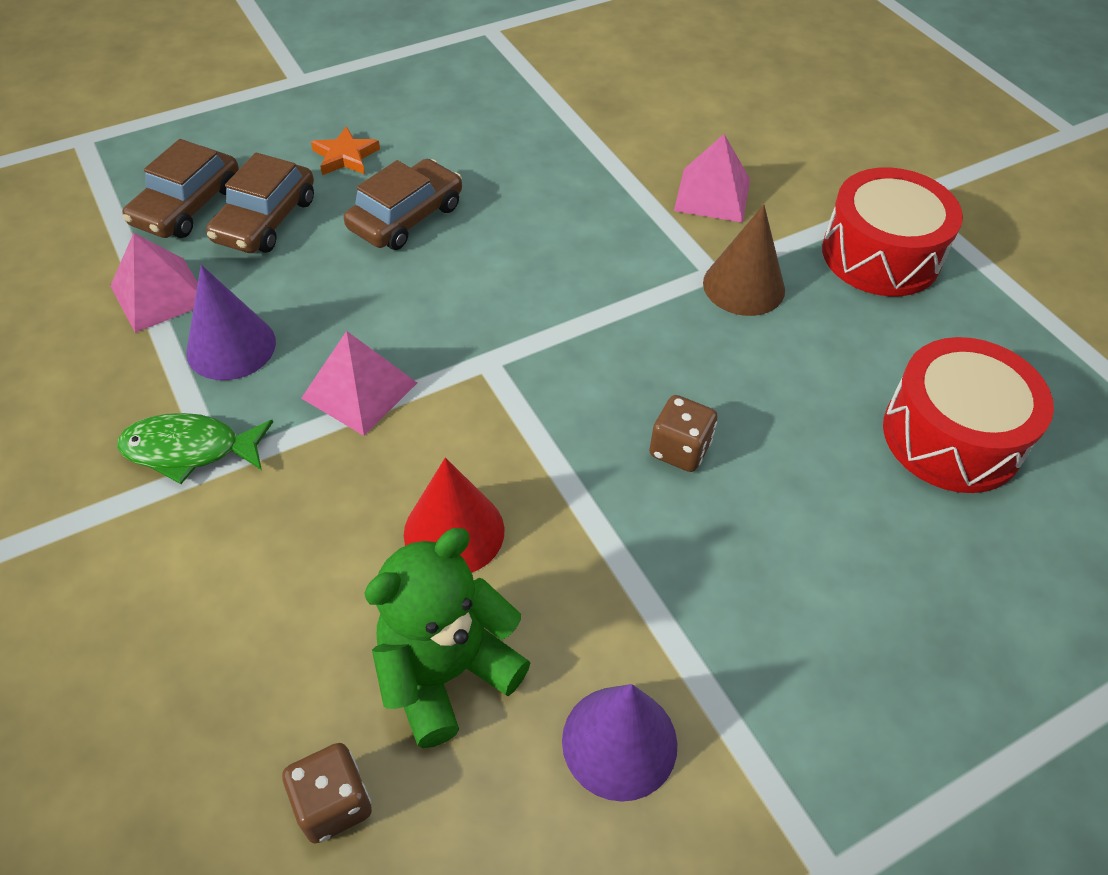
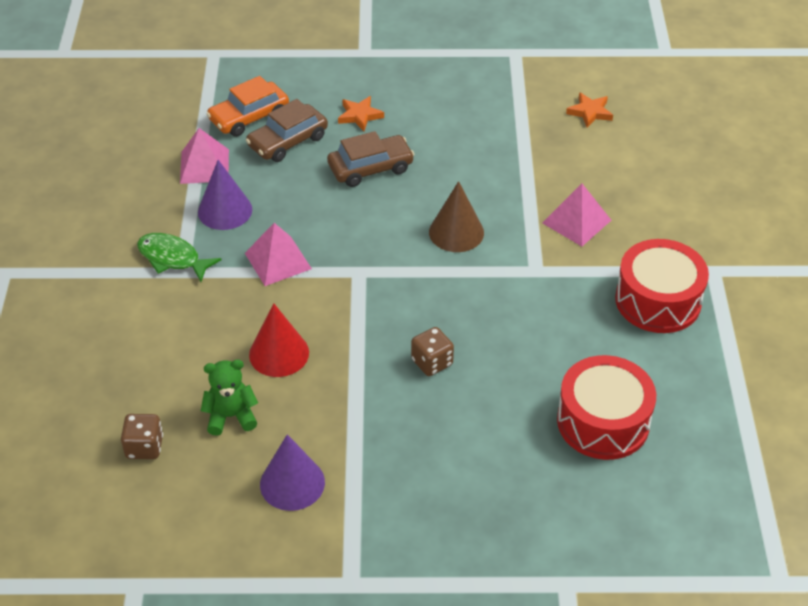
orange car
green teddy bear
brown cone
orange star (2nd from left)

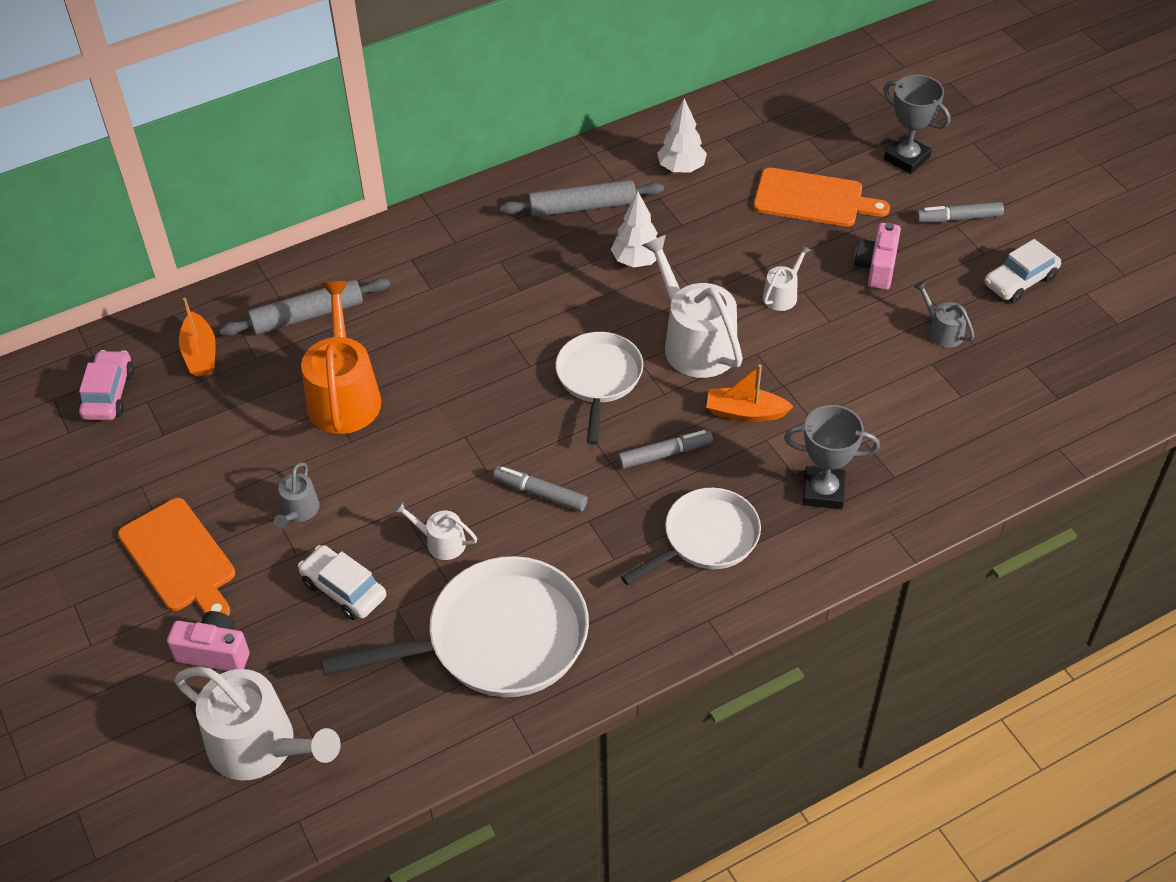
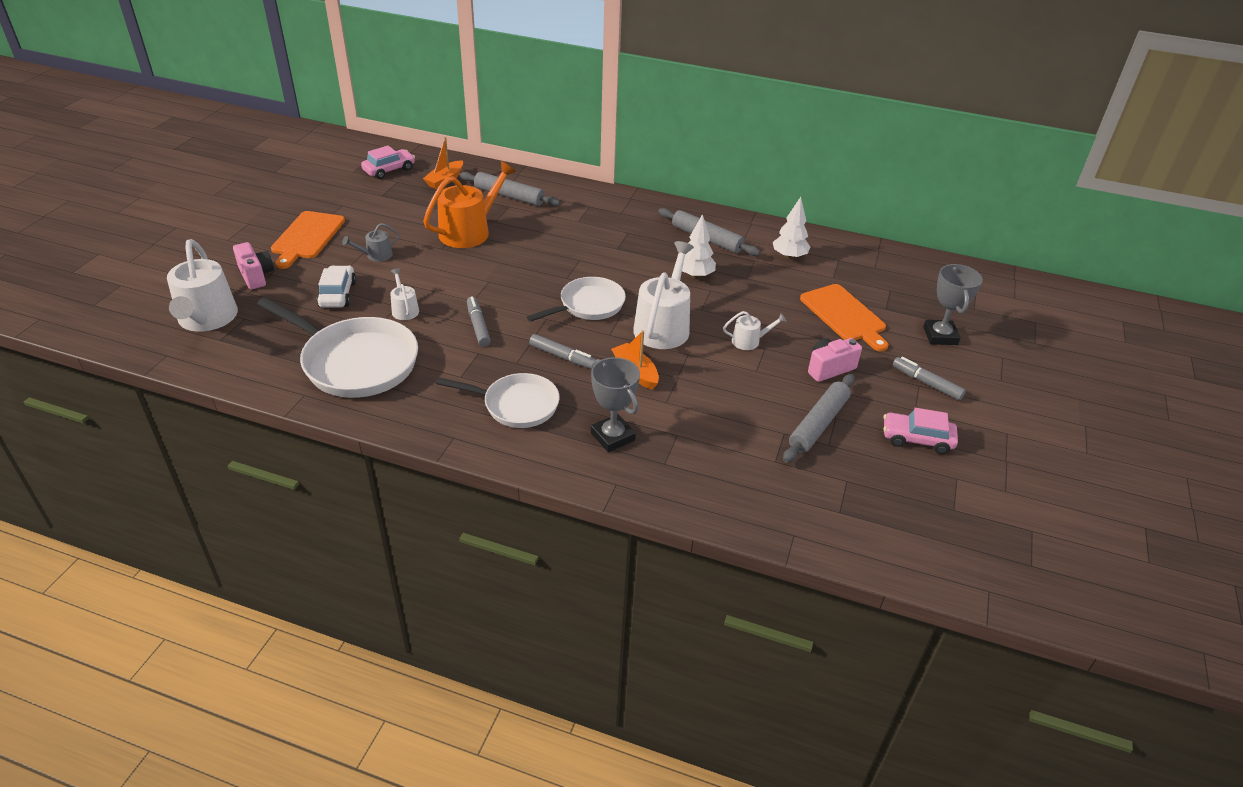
grey rolling pin (3rd from left)
pink car (2nd from left)

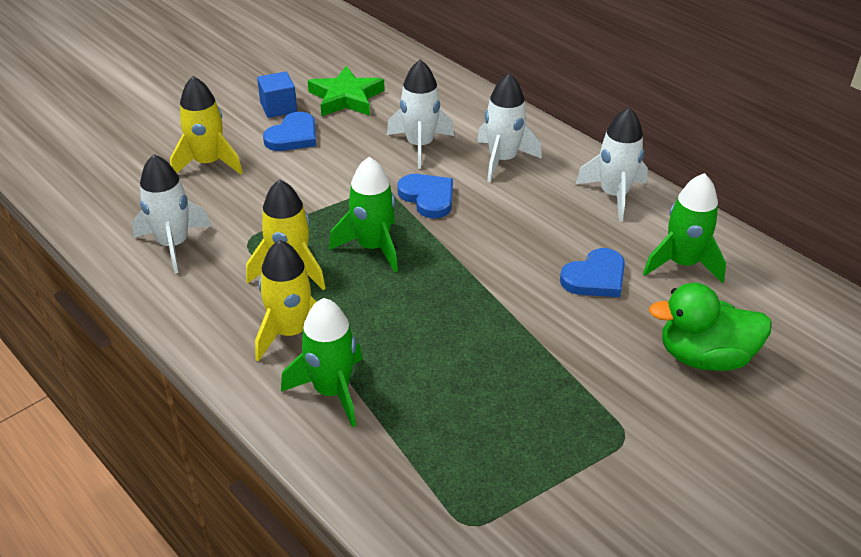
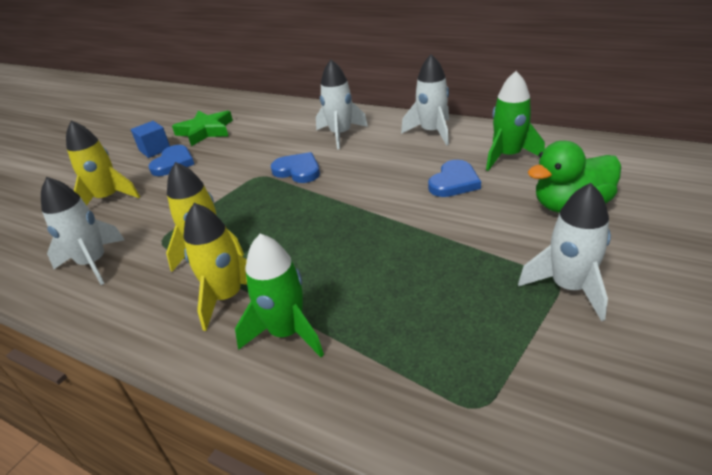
green rocket (2nd from left in the first image)
white rocket (4th from left)

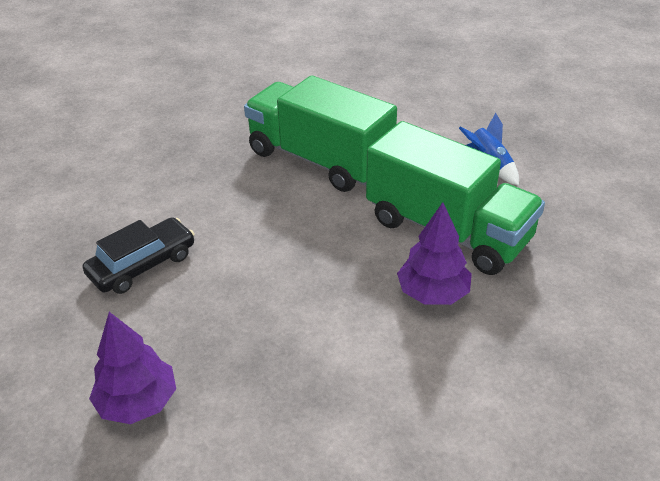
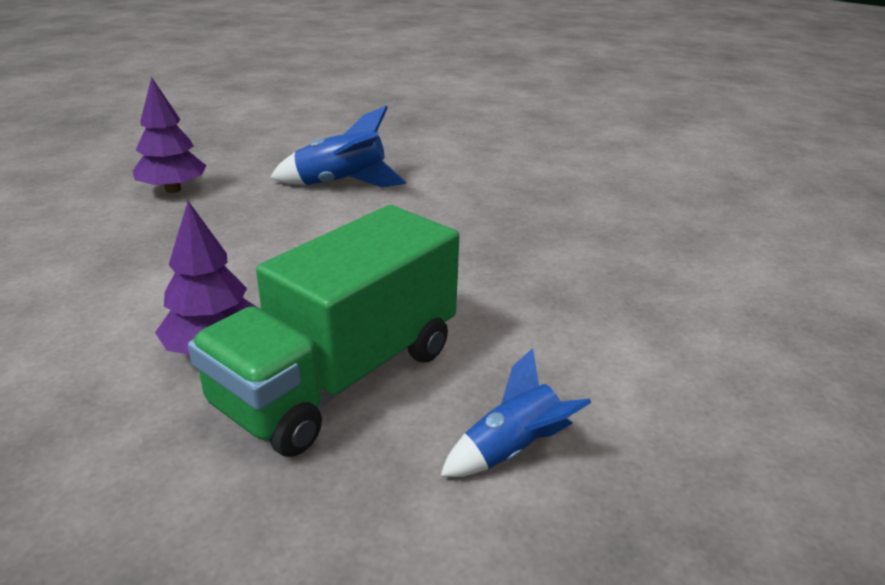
blue rocket (1st from left)
green truck (1st from left in the first image)

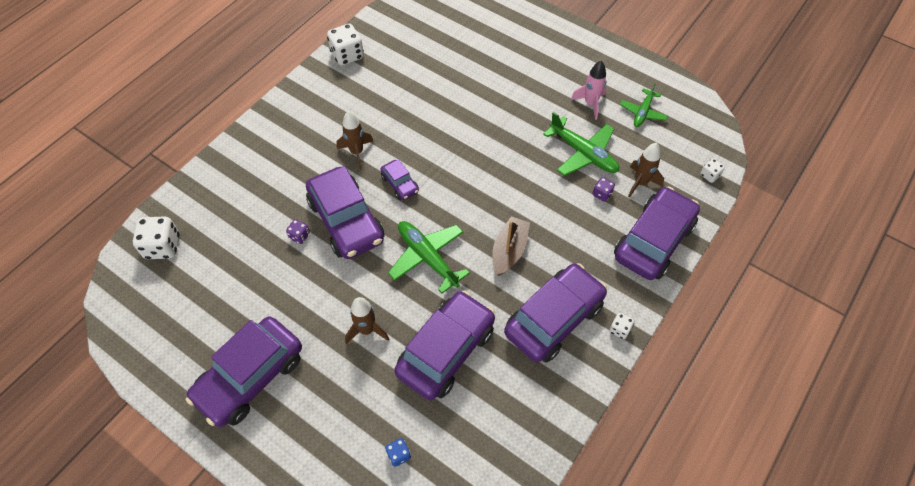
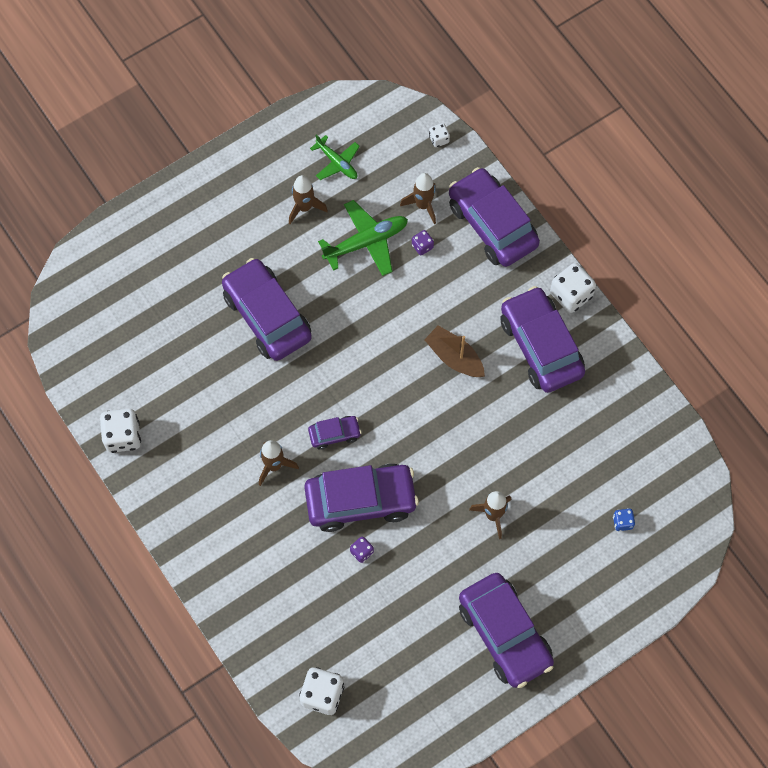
green plane (1st from left in the first image)
purple car (1st from left)
brown rocket (2nd from left)
white dice (4th from left)

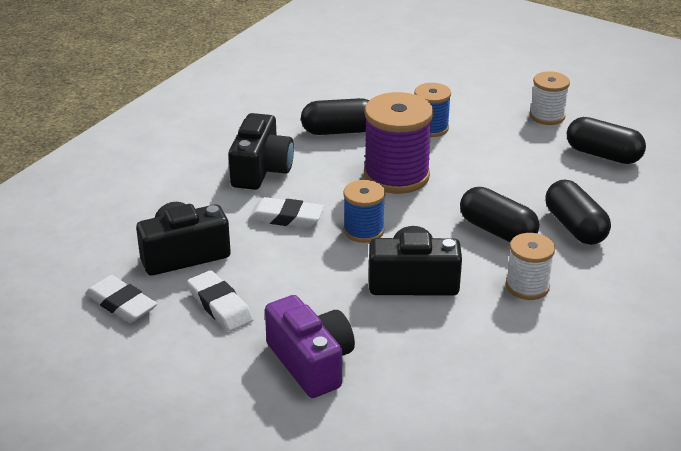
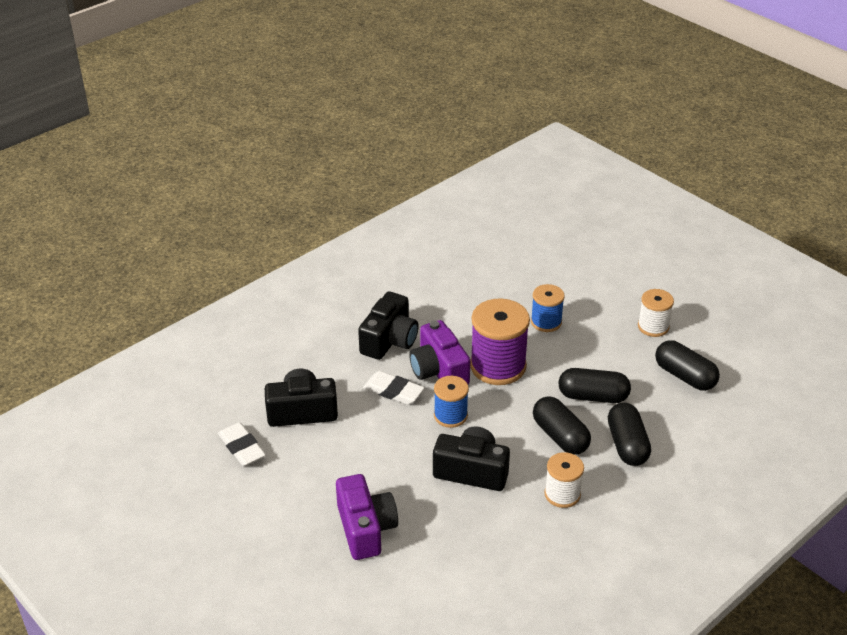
white eraser (2nd from left in the first image)
black capsule (2nd from left)
purple camera (2nd from left)

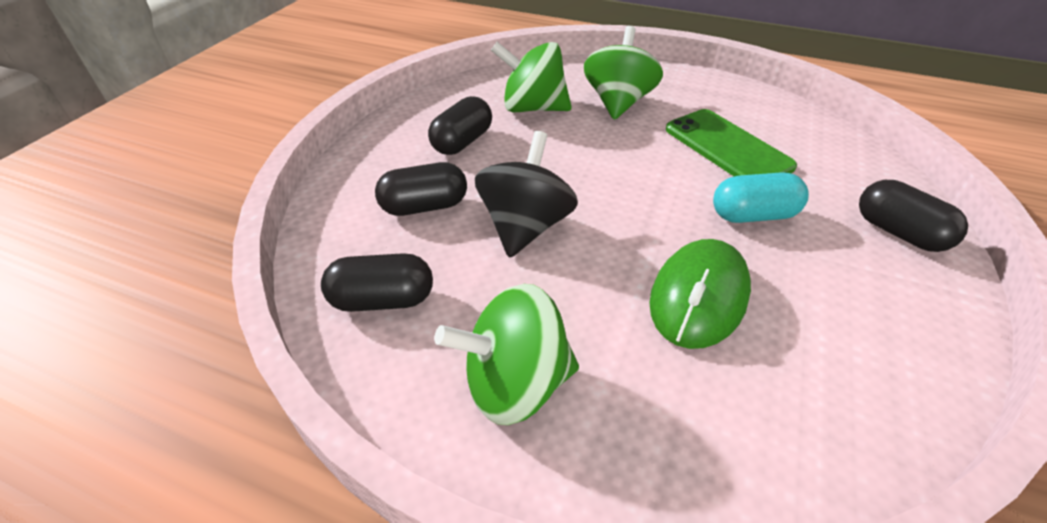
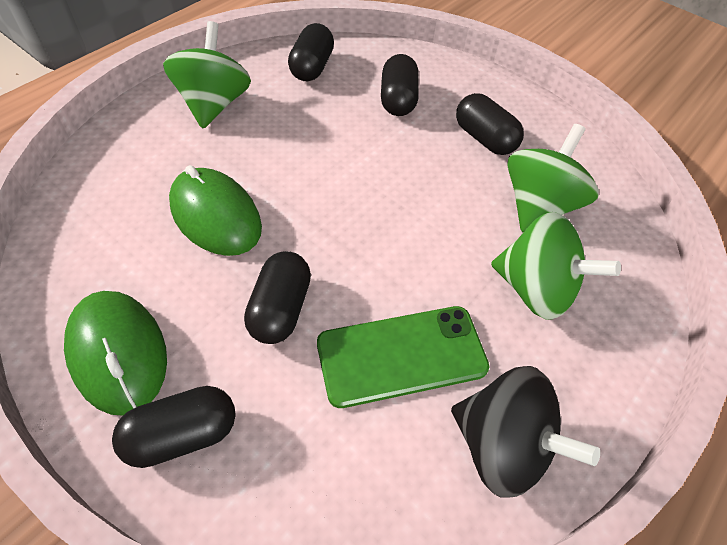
black spinning top
black capsule (2nd from left)
green mouse (1st from left)

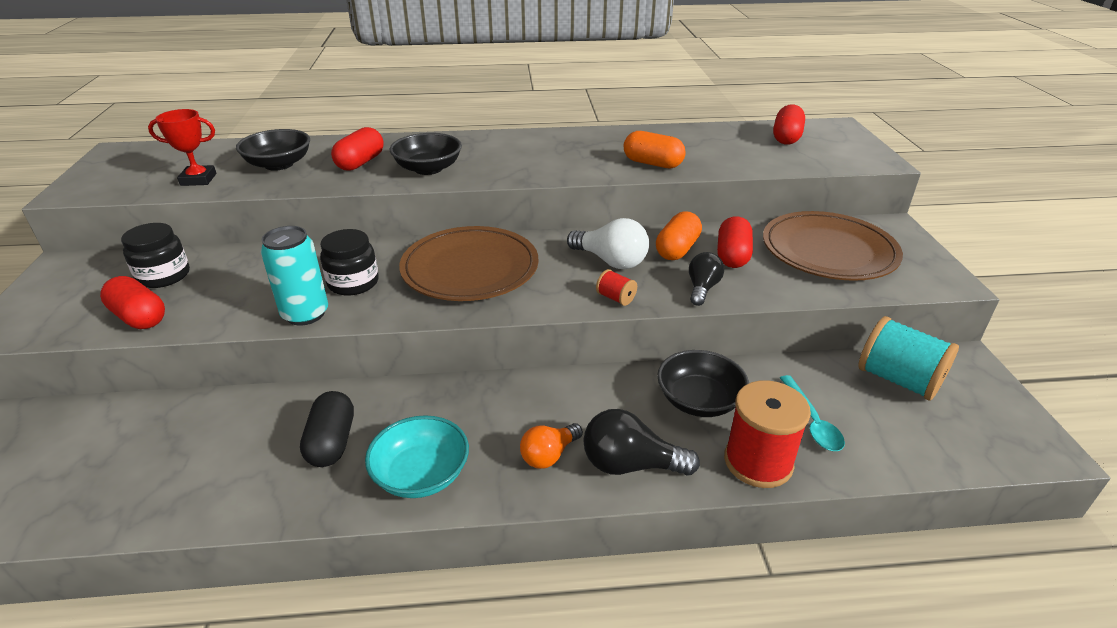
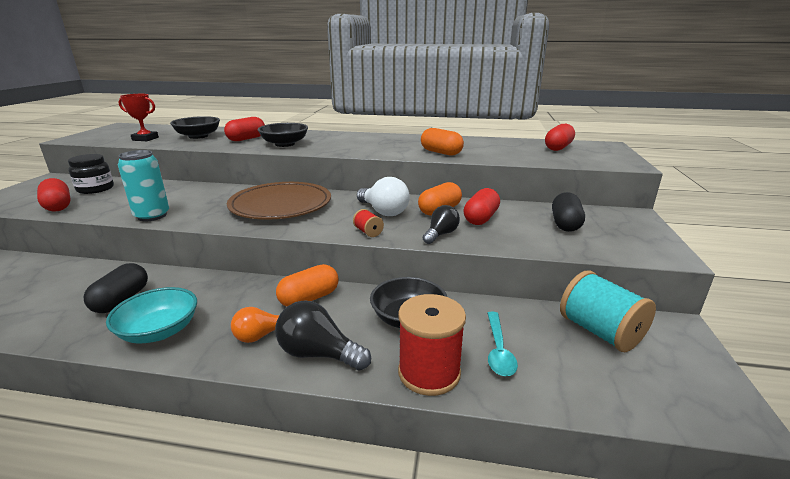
black jar (2nd from left in the first image)
black capsule (2nd from left)
orange capsule (1st from left)

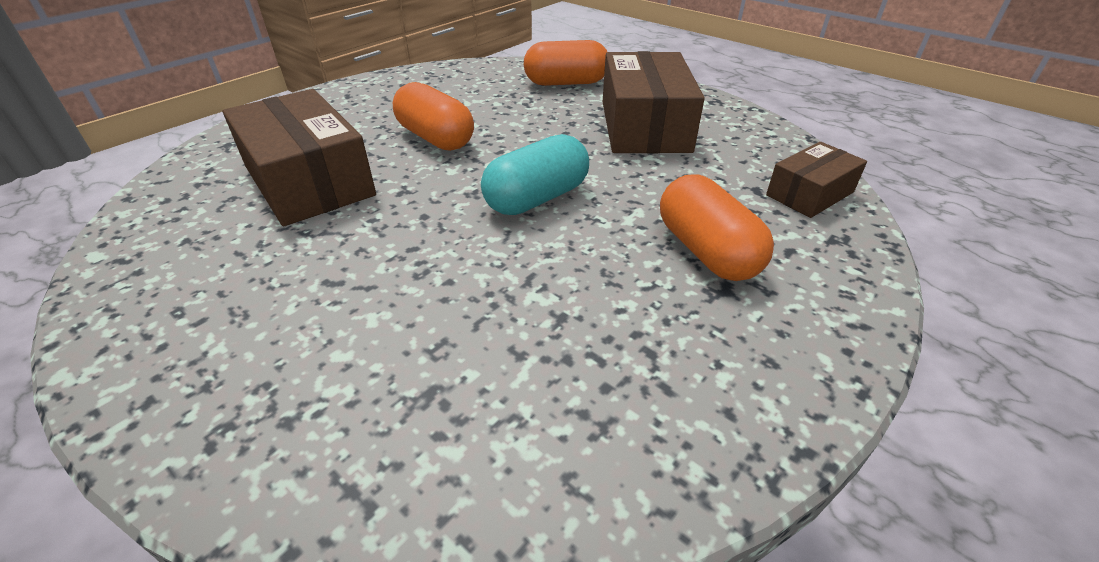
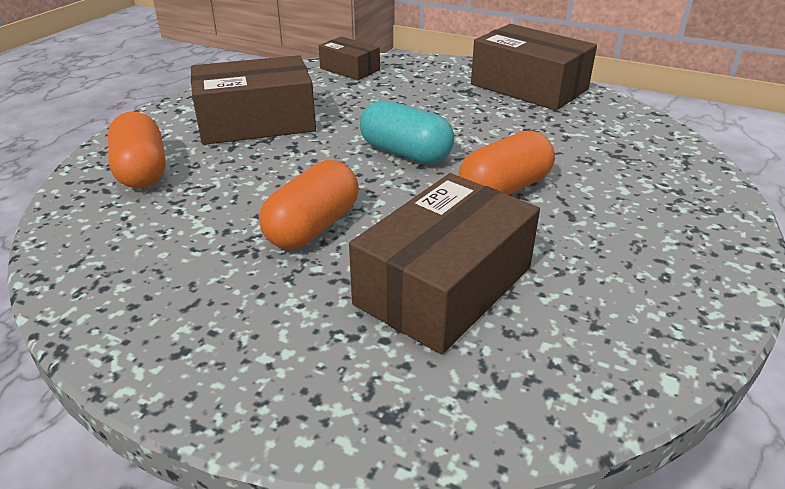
orange capsule (3rd from left)
brown box (4th from left)

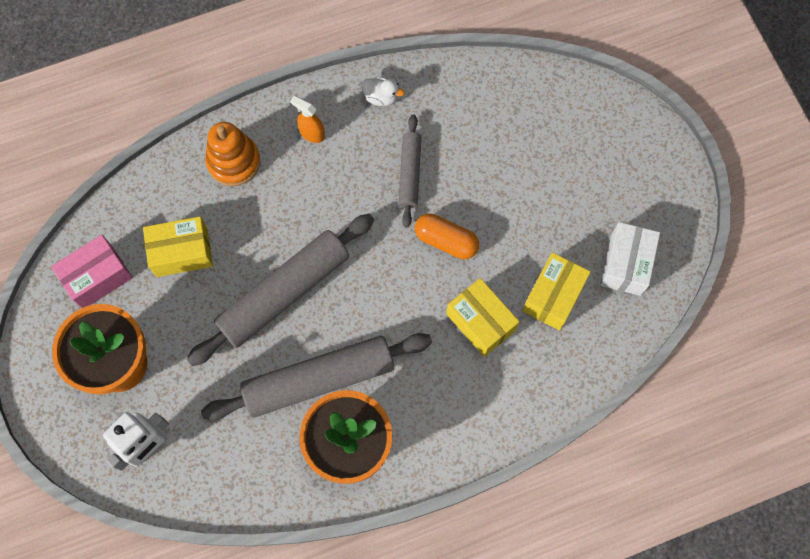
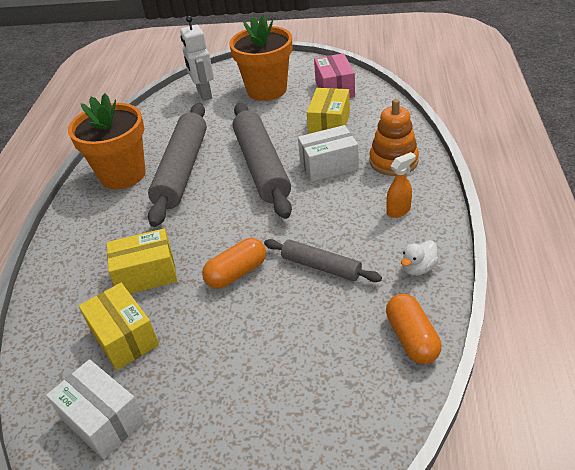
white box (2nd from left)
orange capsule (2nd from left)

